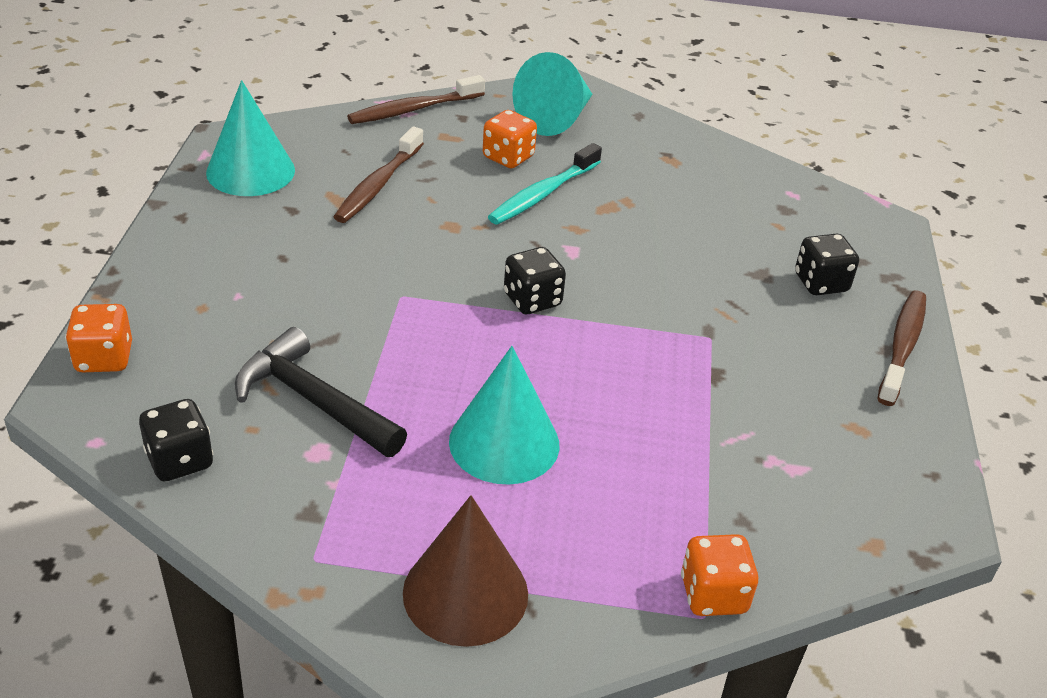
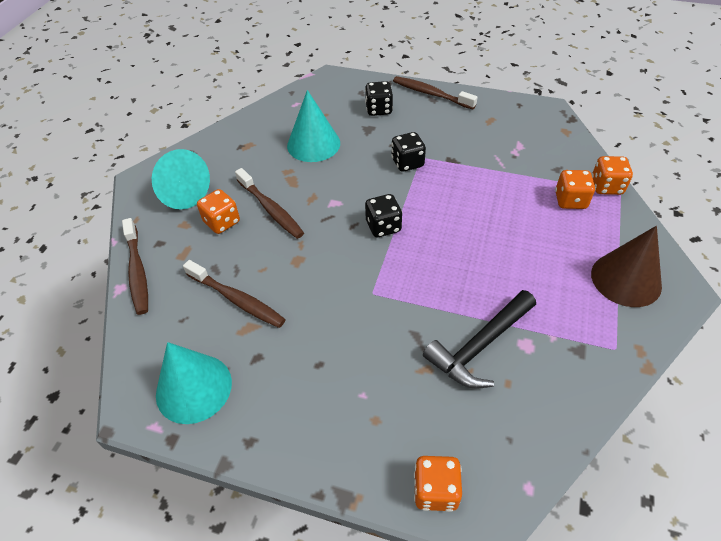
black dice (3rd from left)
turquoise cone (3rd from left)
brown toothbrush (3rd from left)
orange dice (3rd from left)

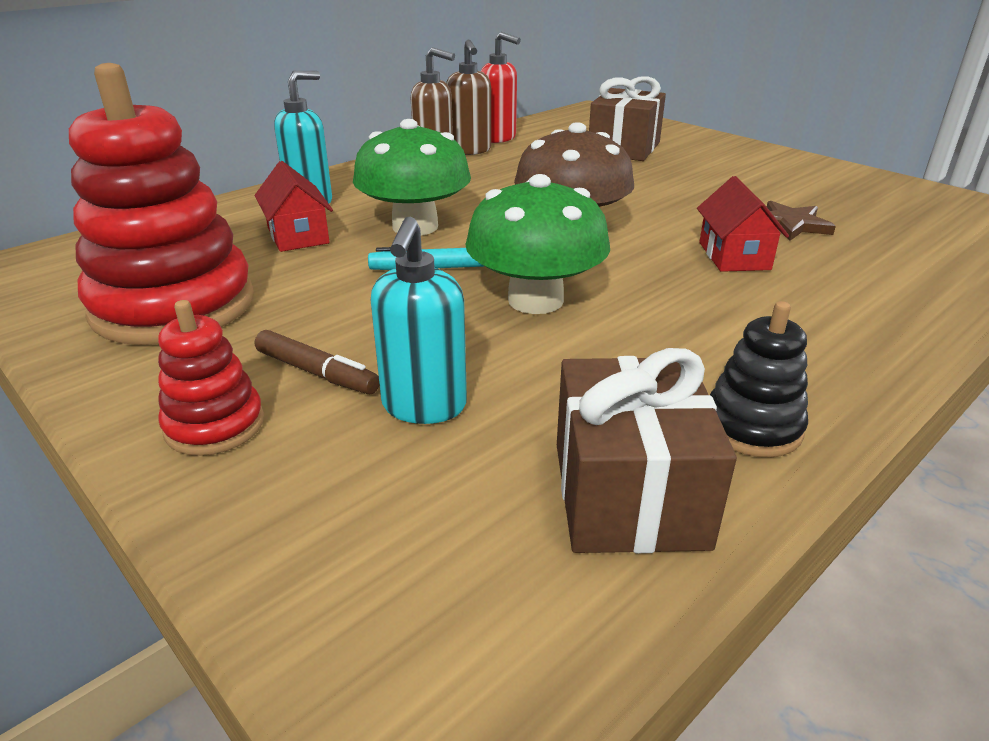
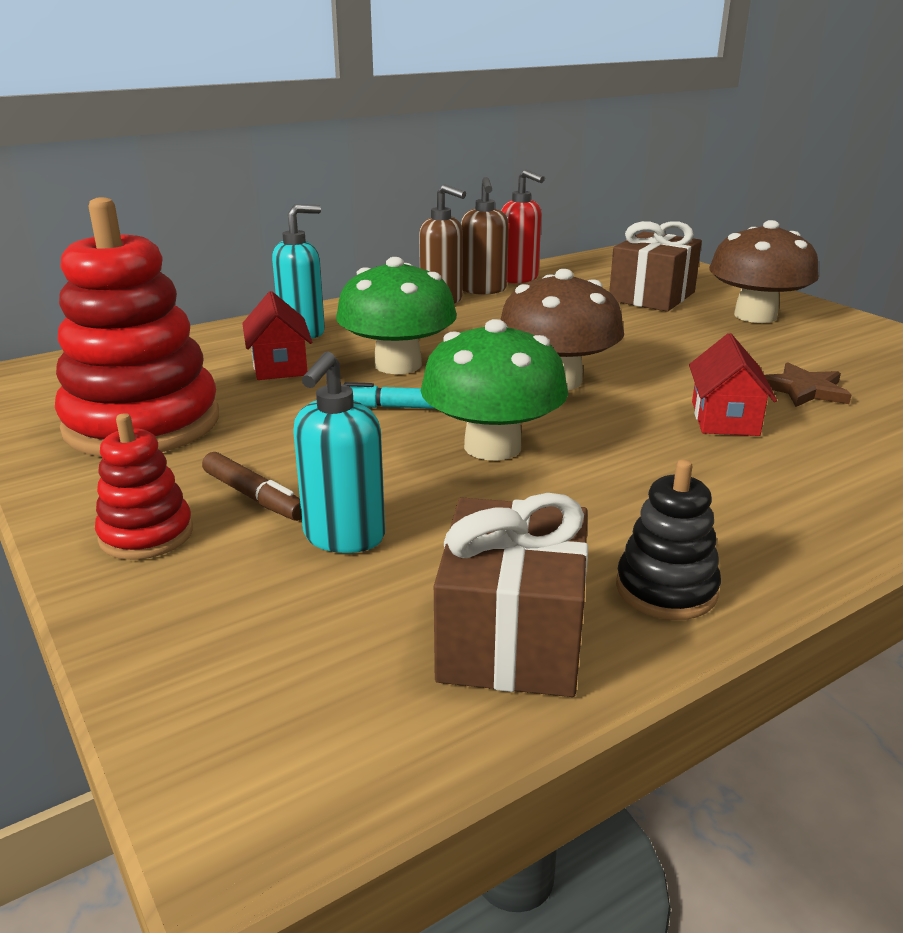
brown mushroom (2nd from left)

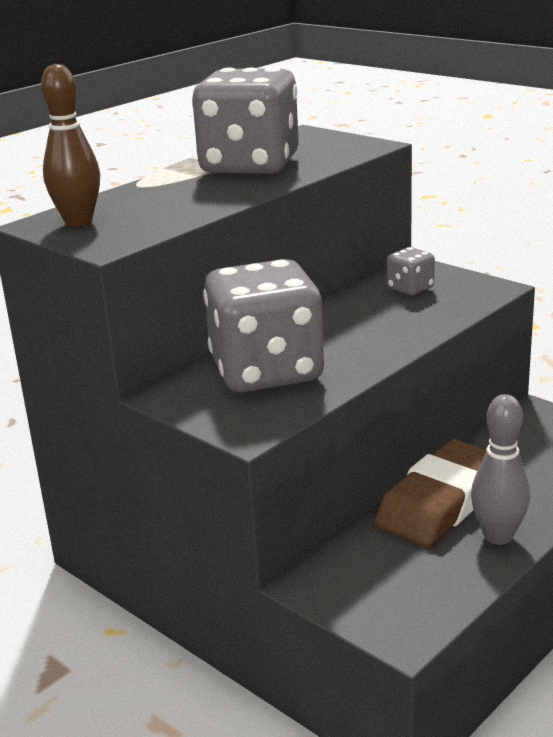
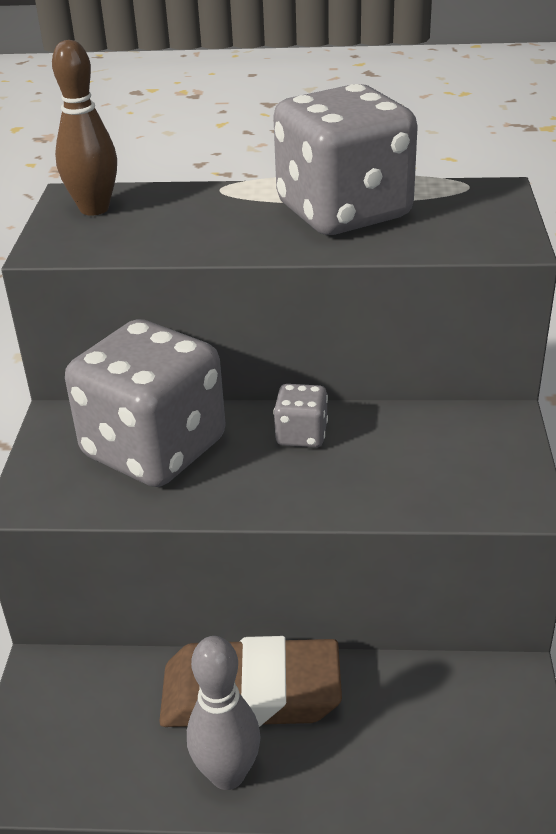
grey dice (2nd from left)

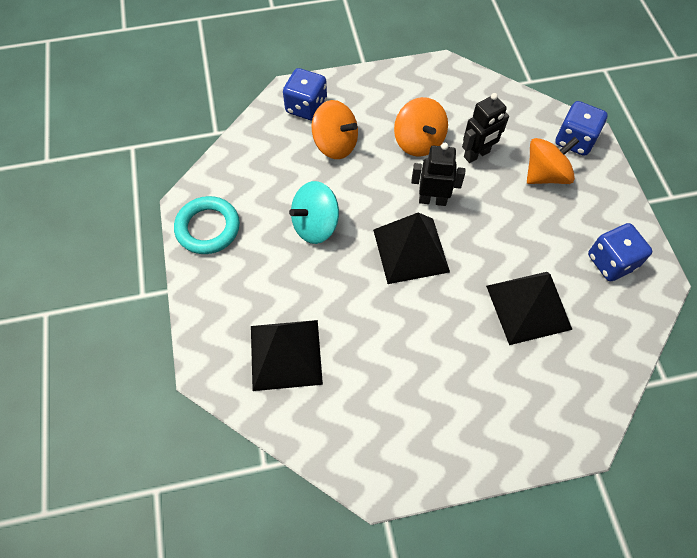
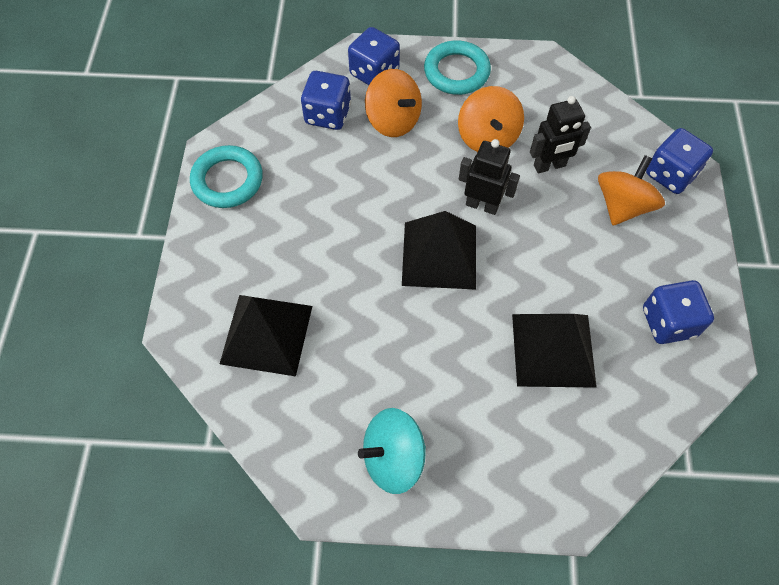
turquoise spinning top
orange spinning top (3rd from left)
blue dice (1st from left)
turquoise ring (2nd from left)

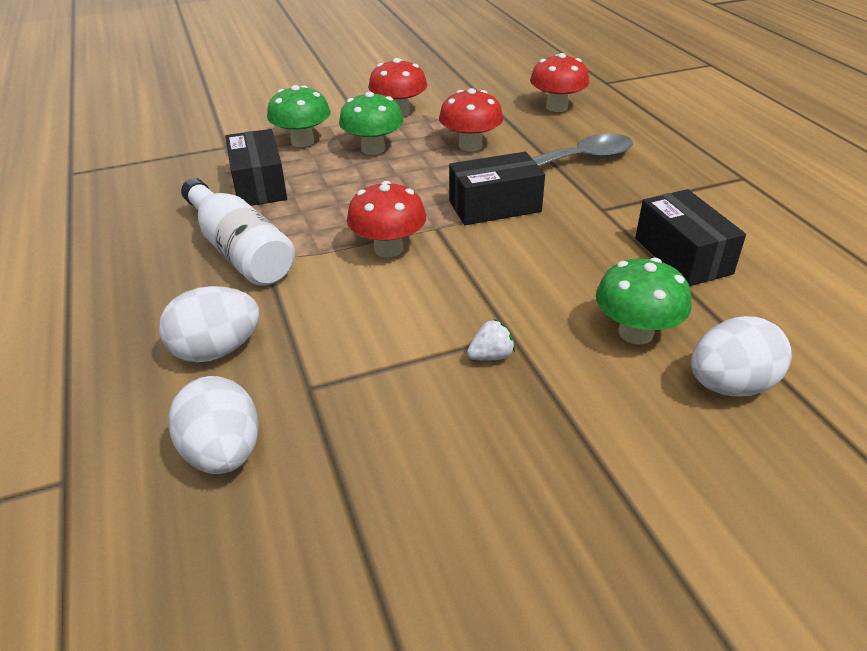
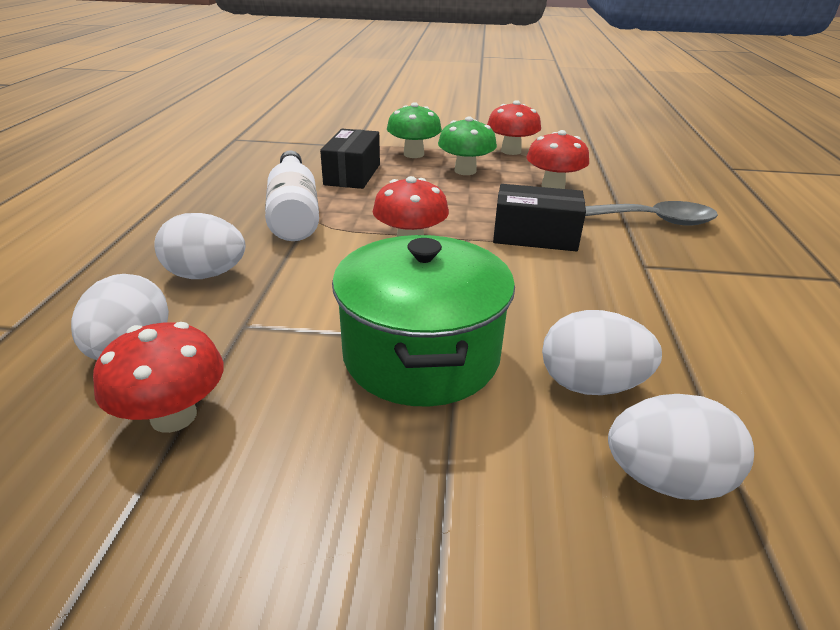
green pot
red mushroom (1st from left)
white egg (3rd from left)
black box (3rd from left in the first image)

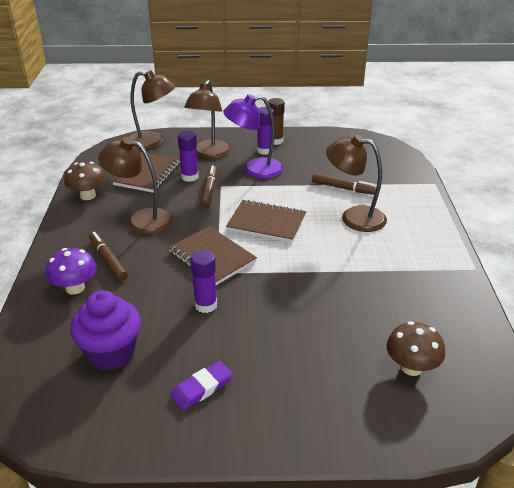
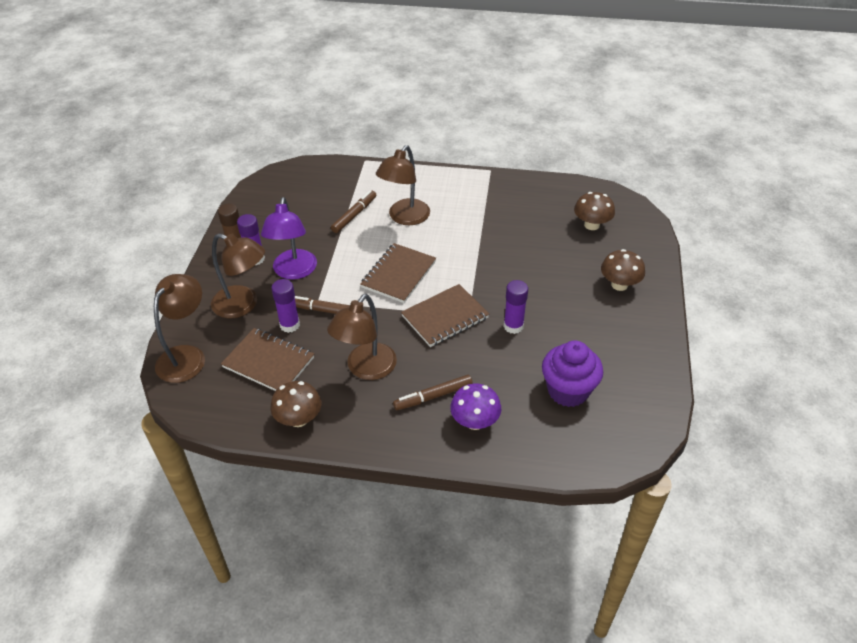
purple eraser
brown mushroom (3rd from left)

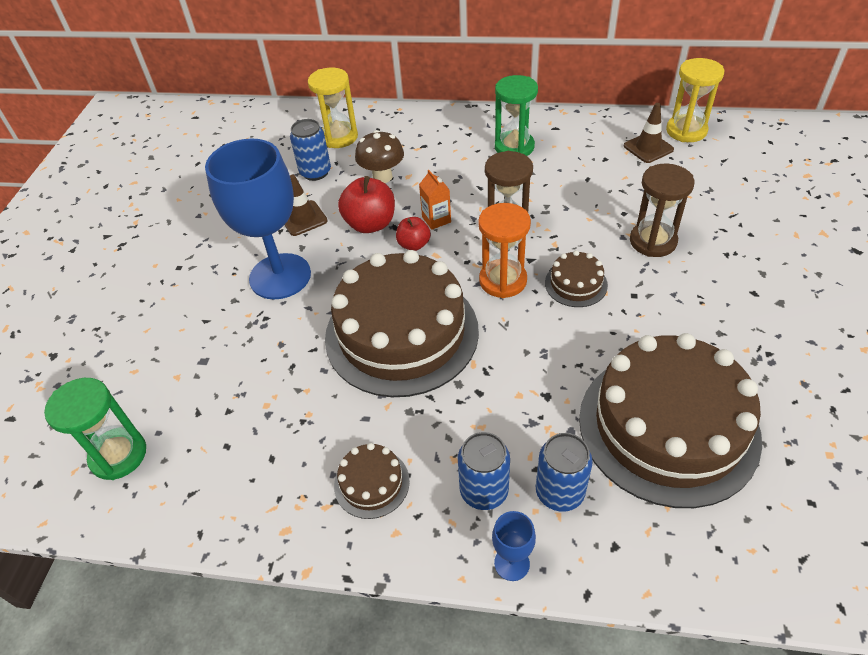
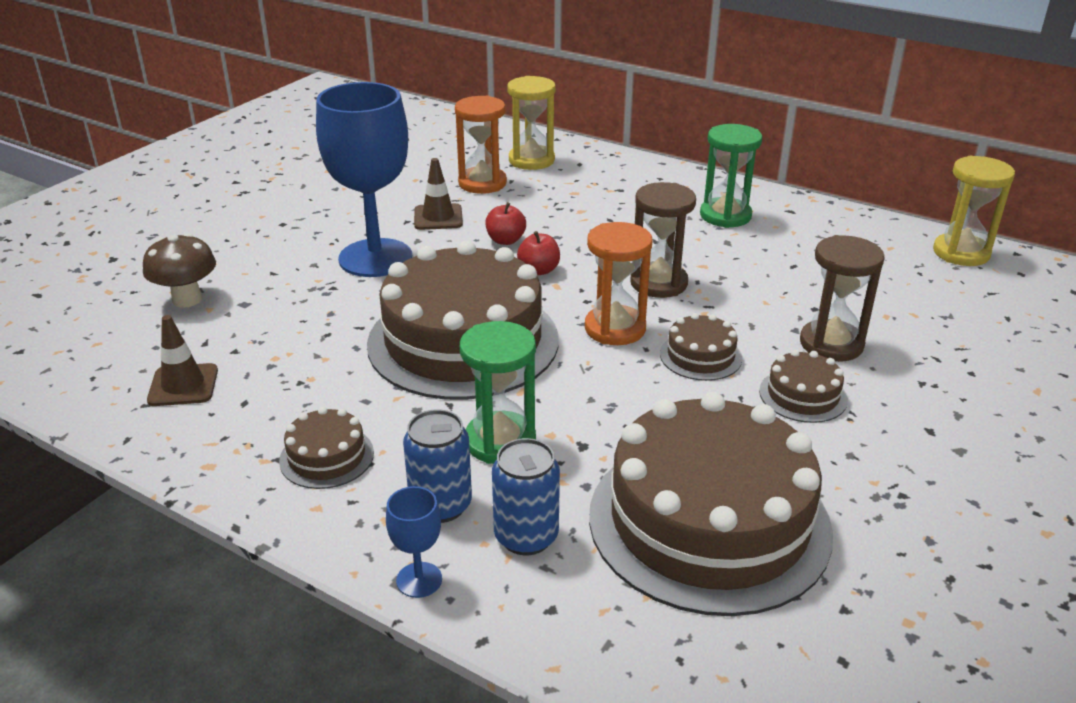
green hourglass (1st from left)
orange hourglass (1st from left)
red apple (1st from left)
brown mushroom
orange carton
brown traffic cone (1st from left)
brown cake (5th from left)

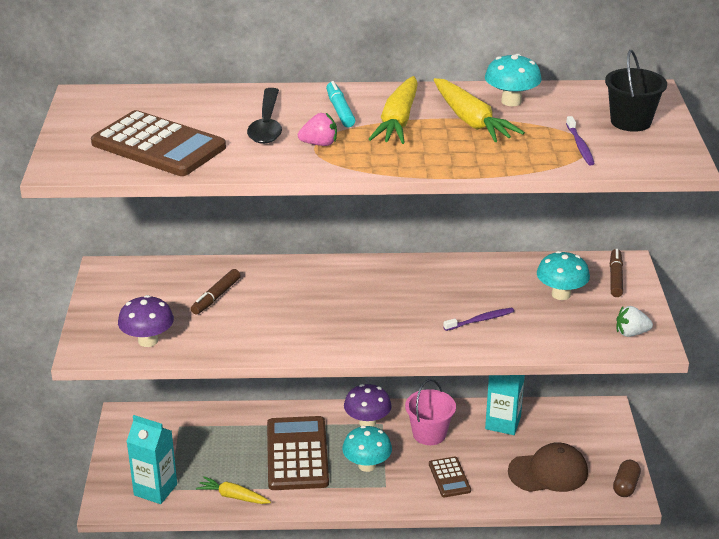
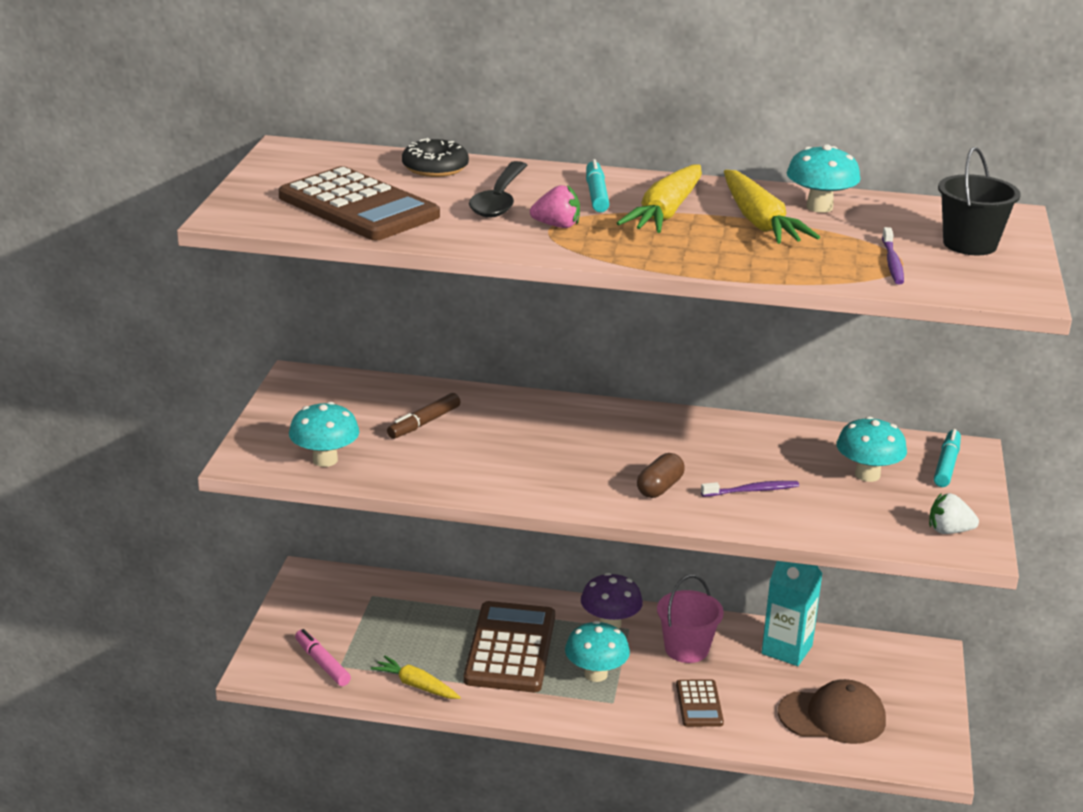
turquoise mushroom (1st from left)
pink marker
turquoise marker (2nd from left)
brown capsule
black donut

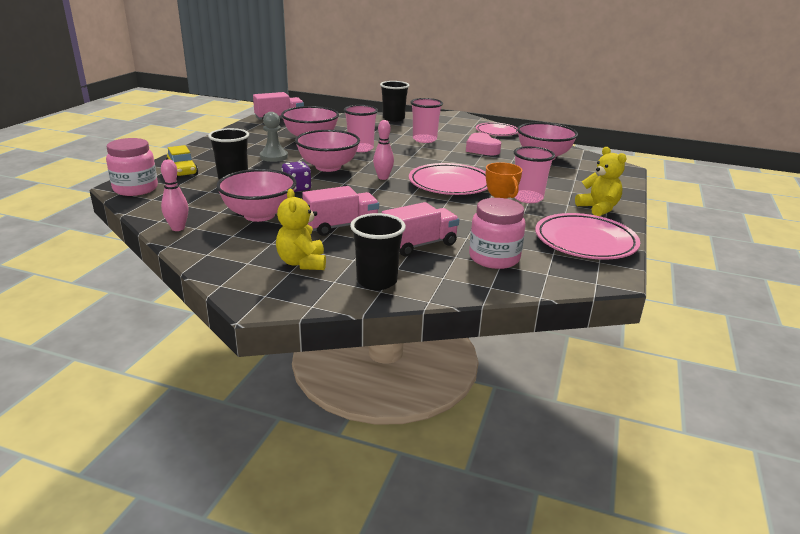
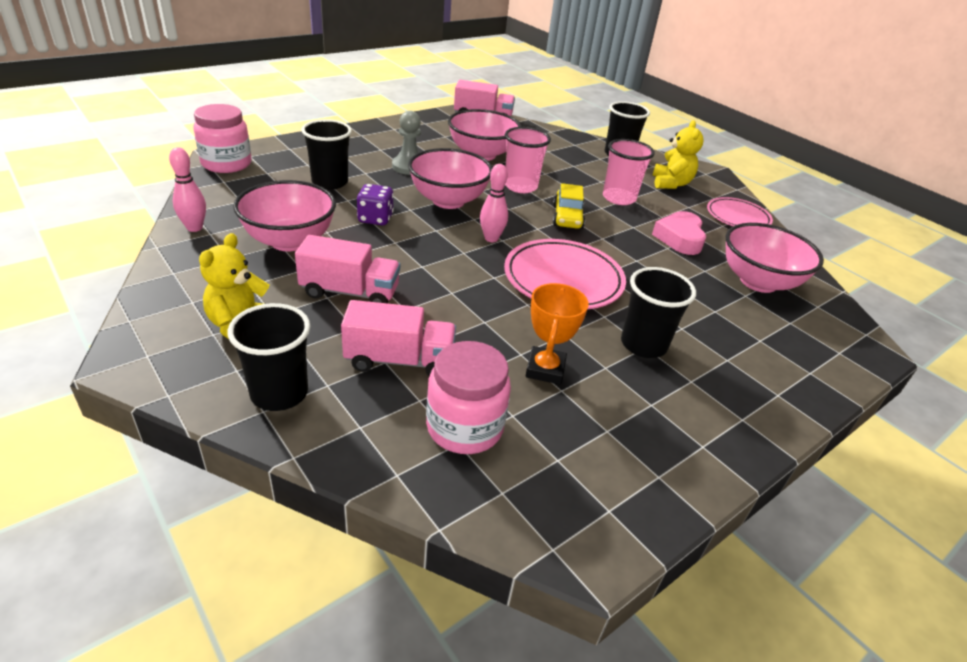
yellow car
black cup (4th from left)
pink plate (3rd from left in the first image)
yellow teddy bear (2nd from left)

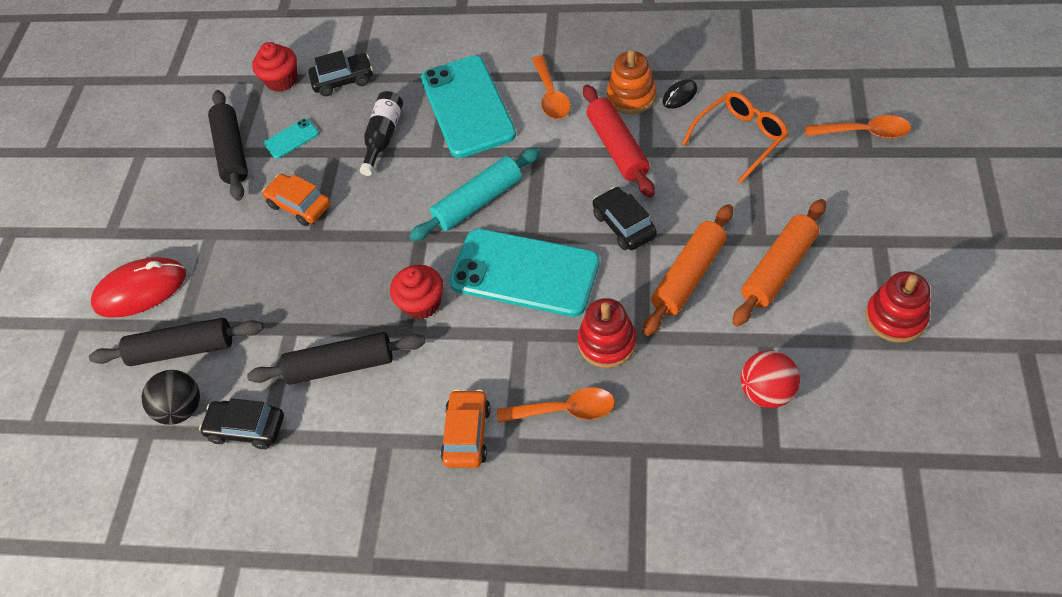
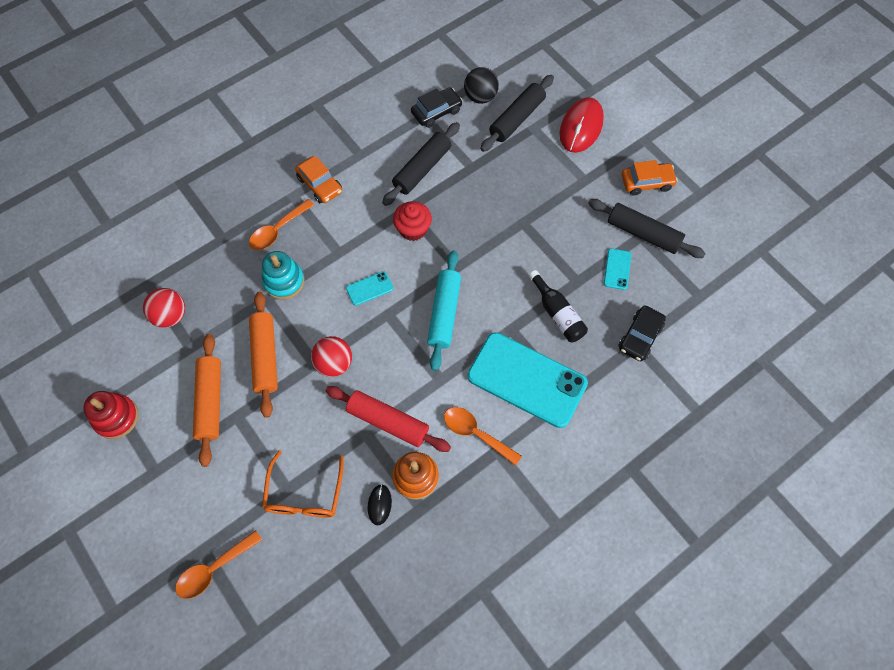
red cupcake (1st from left in the first image)
orange car (2nd from left)
turquoise phone (1st from left)
turquoise stacking toy
red ball (2nd from left)

